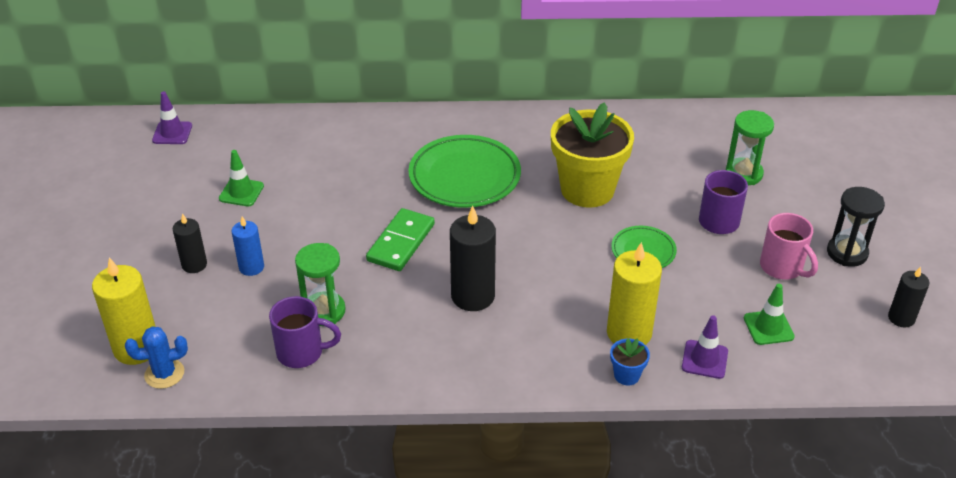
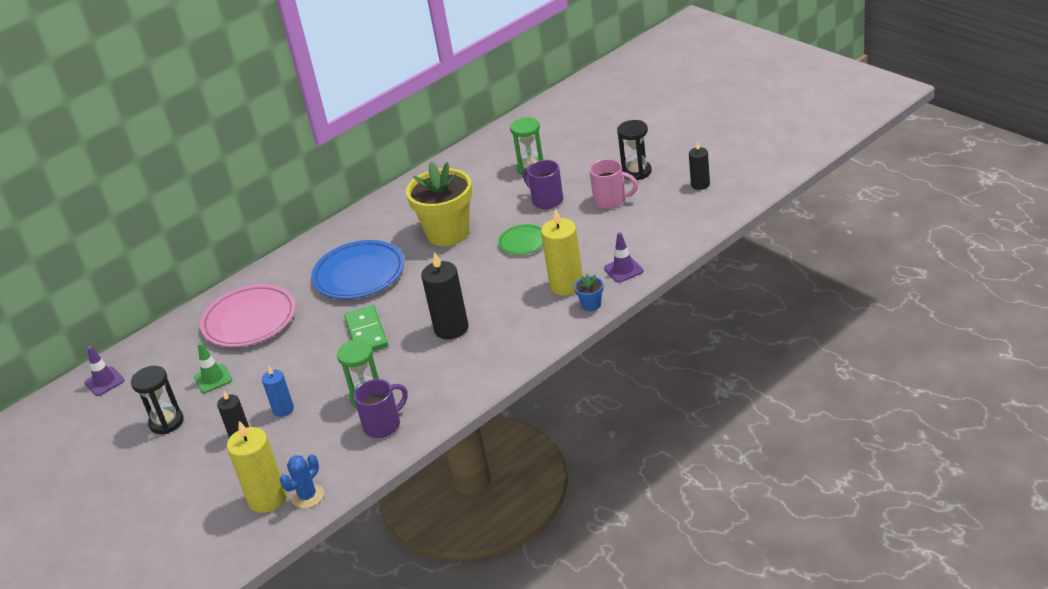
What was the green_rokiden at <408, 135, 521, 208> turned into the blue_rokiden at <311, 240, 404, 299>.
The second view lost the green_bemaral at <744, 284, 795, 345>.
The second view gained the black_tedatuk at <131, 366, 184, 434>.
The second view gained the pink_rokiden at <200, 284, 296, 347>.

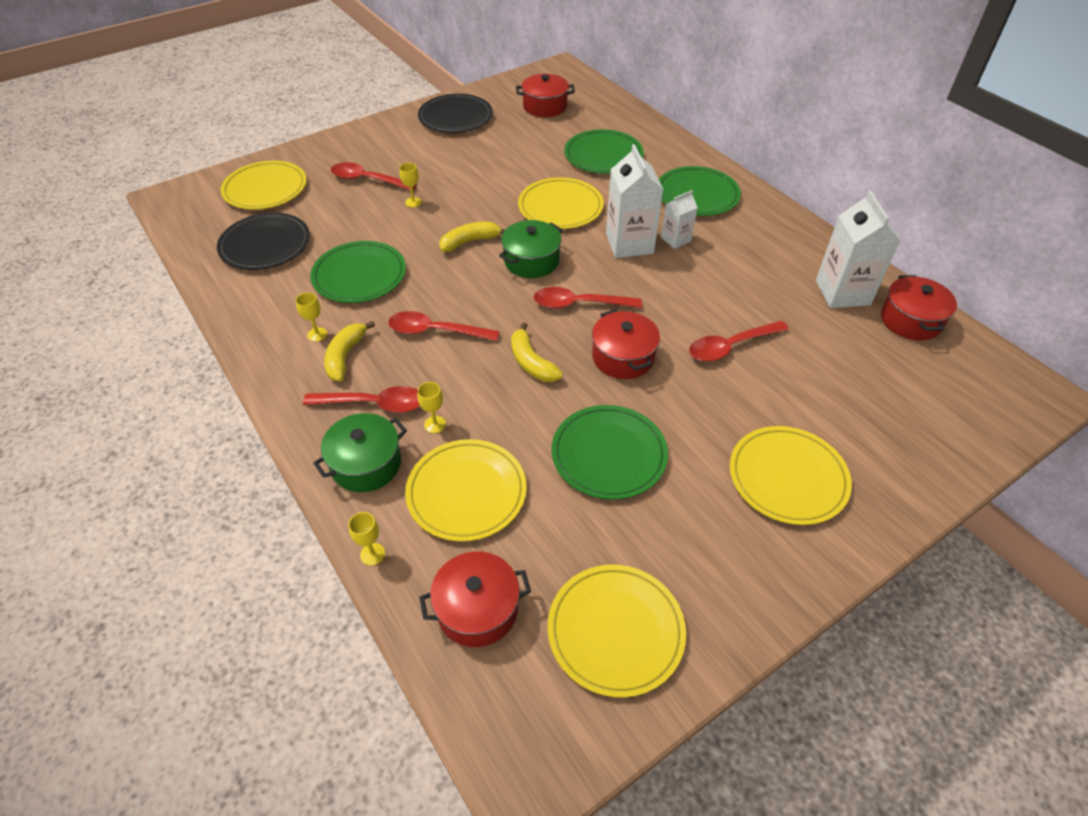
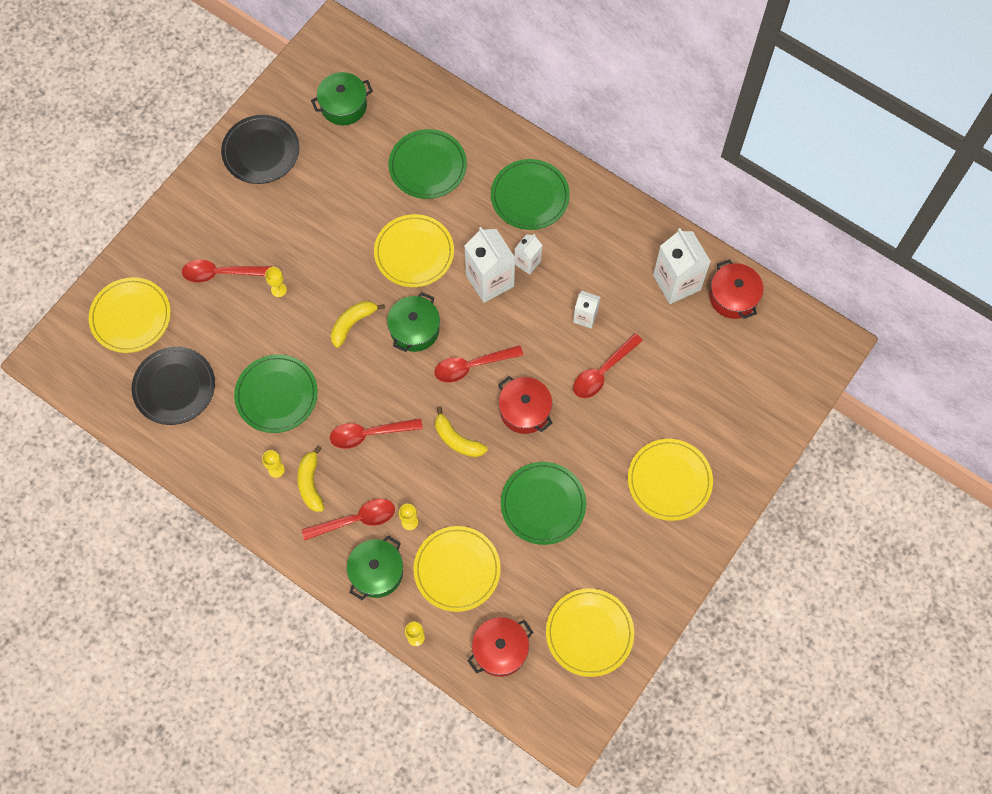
What was the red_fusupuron at <516, 74, 575, 117> turned into the green_fusupuron at <311, 72, 373, 125>.
The second view gained the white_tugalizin at <573, 290, 600, 328>.

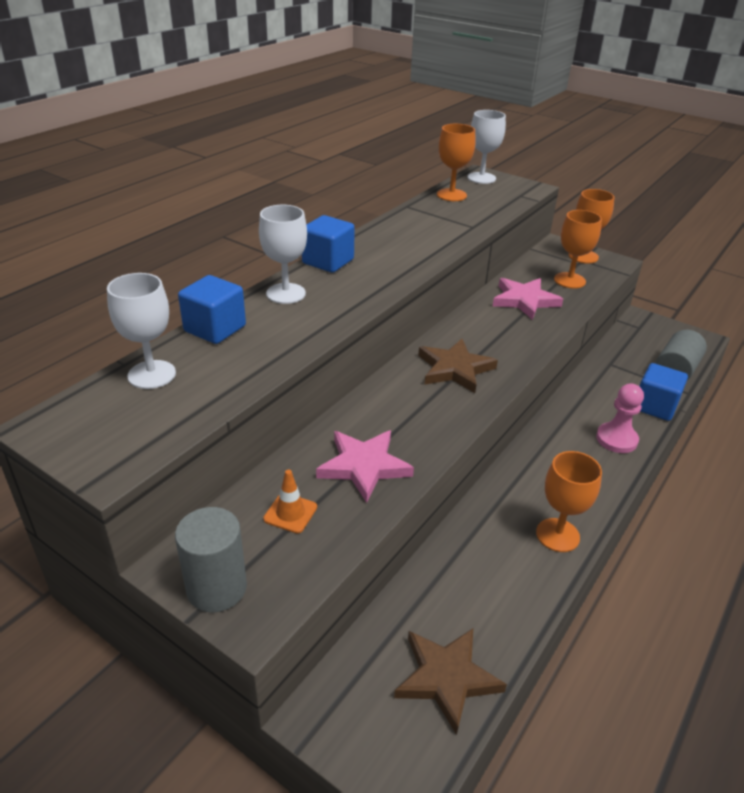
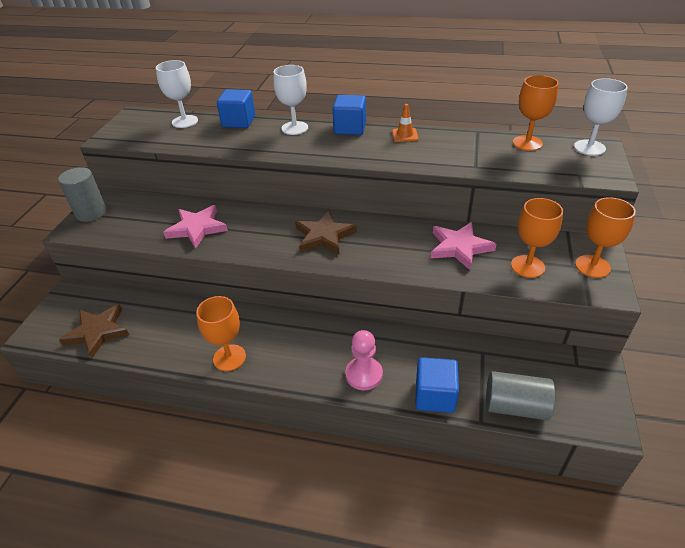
The orange_bemaral ended up elsewhere, having gone from <263, 470, 317, 533> to <392, 104, 418, 142>.

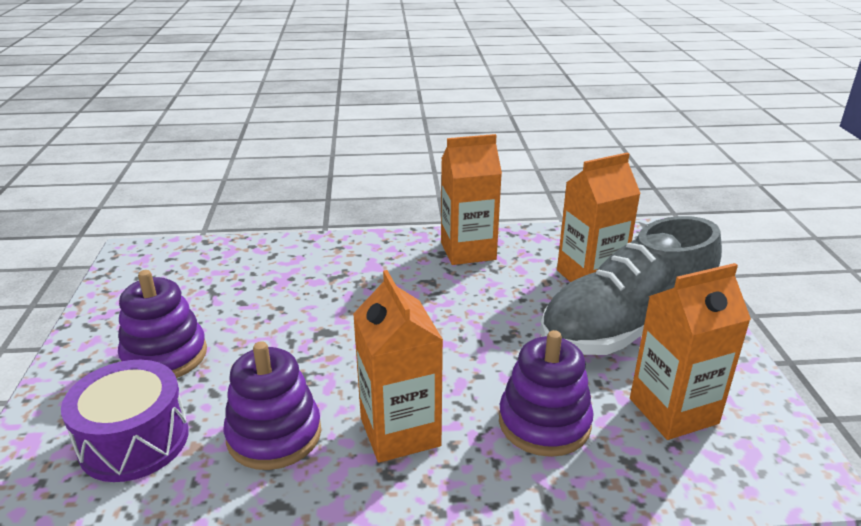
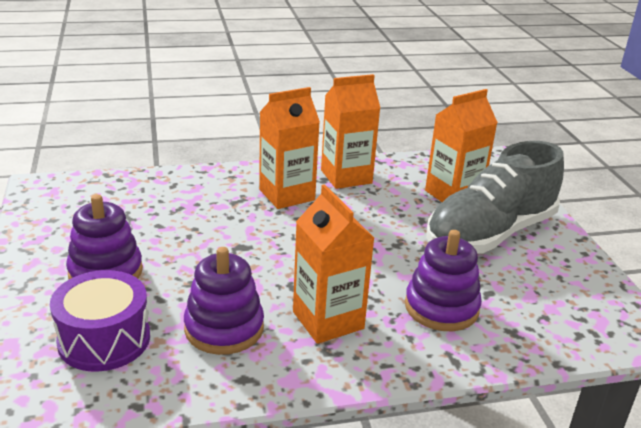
The orange_tugalizin ended up elsewhere, having gone from <630, 263, 751, 440> to <259, 87, 320, 209>.

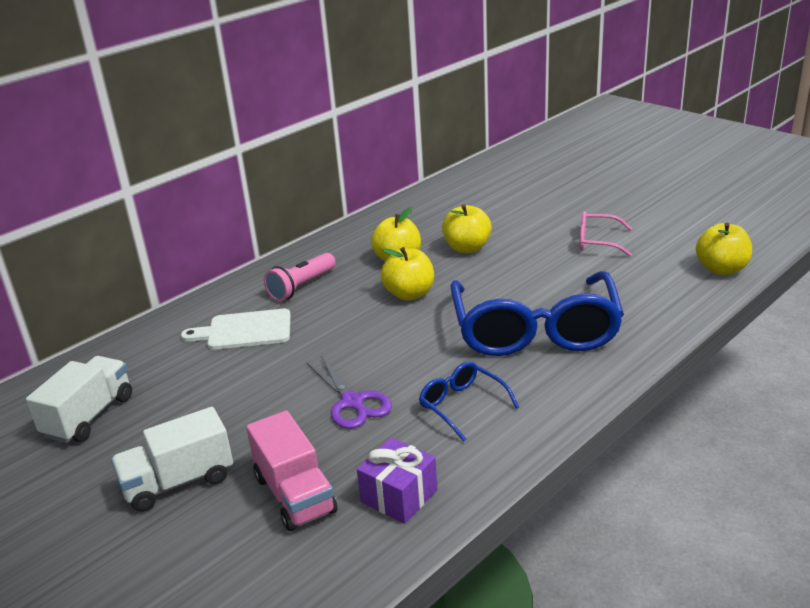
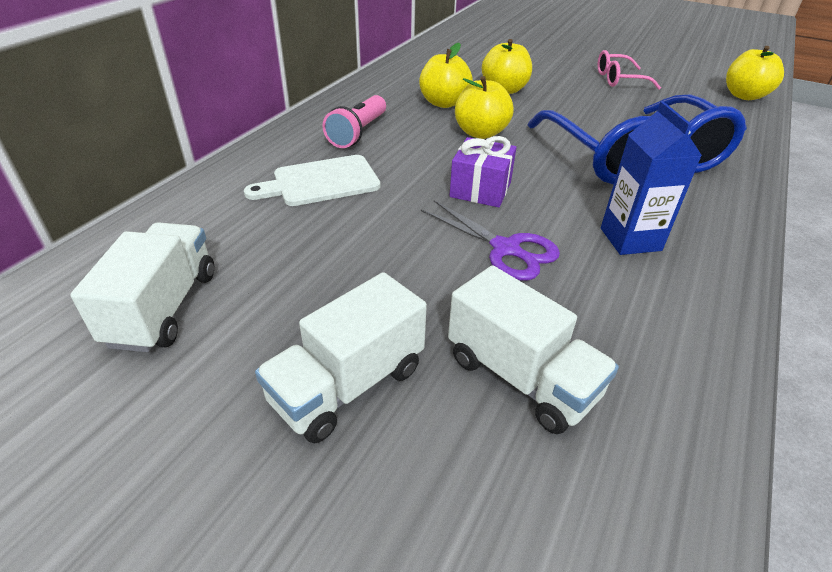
What was the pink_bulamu at <246, 410, 337, 531> turned into the white_bulamu at <448, 265, 619, 434>.
The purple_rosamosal ended up elsewhere, having gone from <357, 438, 438, 524> to <449, 136, 517, 208>.
Where the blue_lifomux stood at <419, 362, 519, 442>, the blue_tugalizin came to stand at <601, 101, 702, 255>.

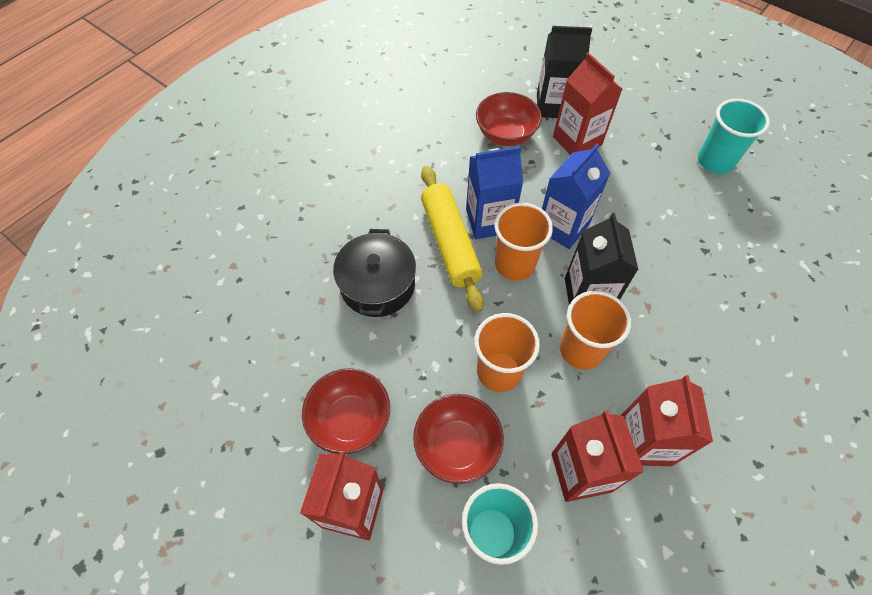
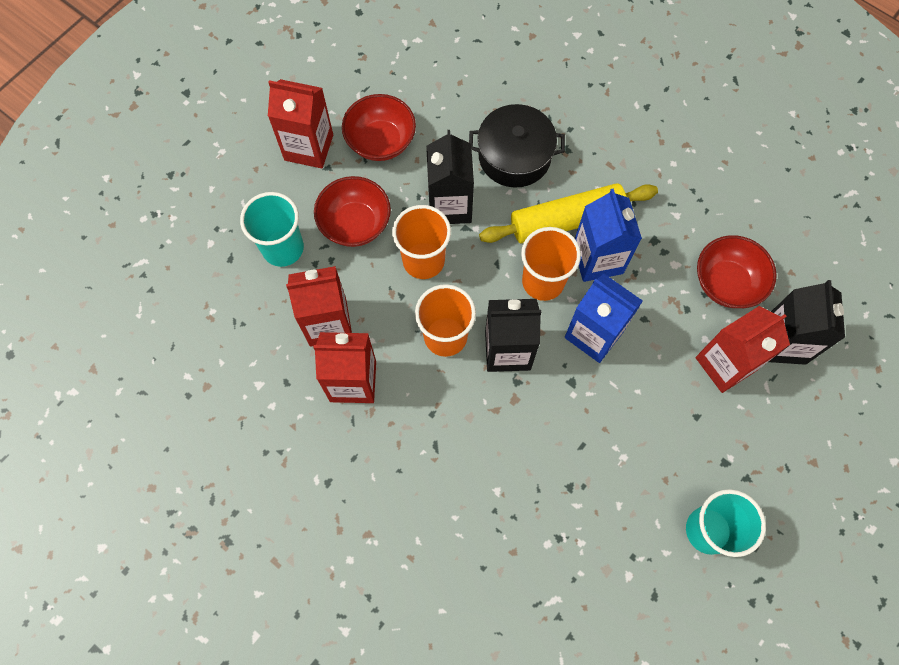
The second view gained the black_tugalizin at <426, 130, 474, 224>.

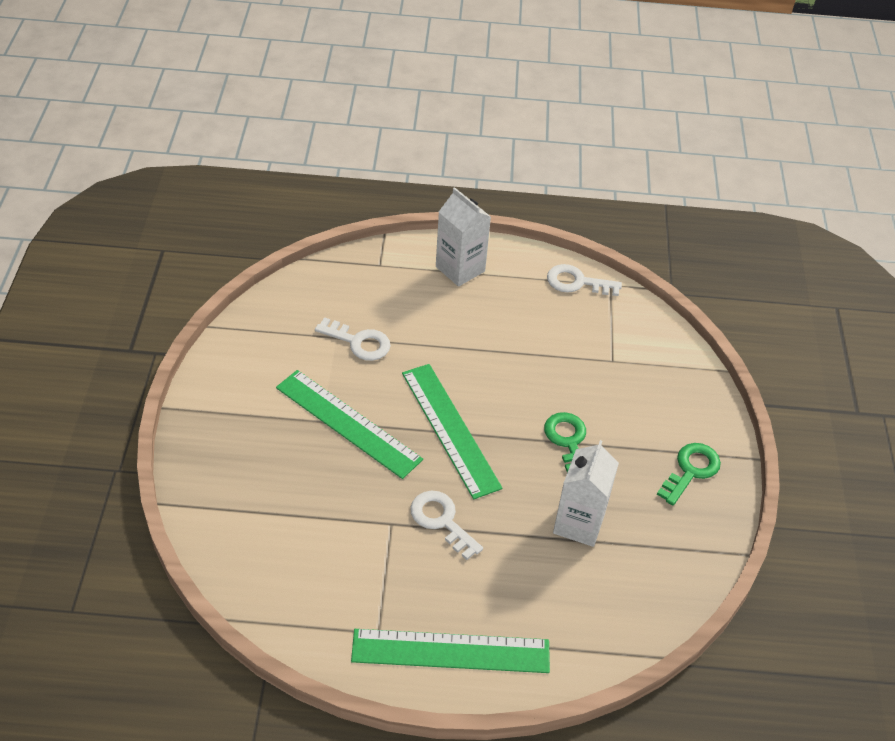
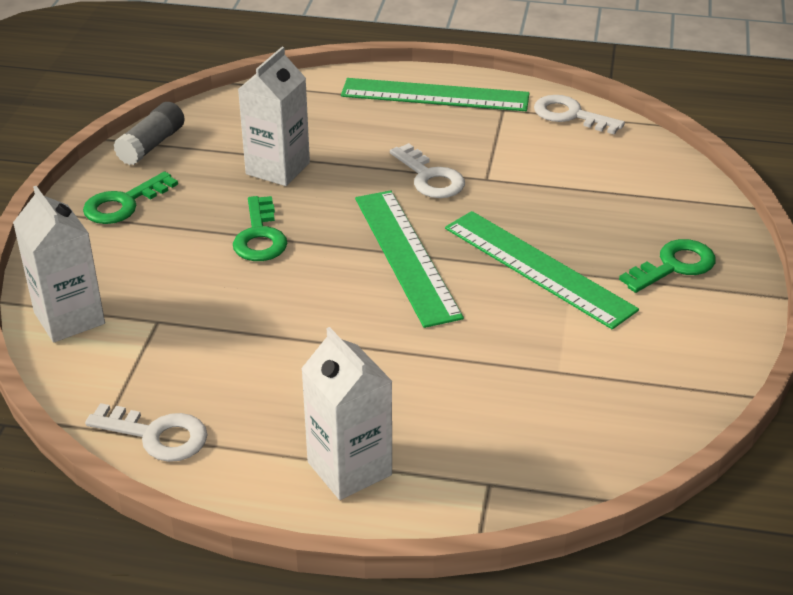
The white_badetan ended up elsewhere, having gone from <315, 317, 391, 361> to <534, 95, 625, 135>.
The second view gained the white_tugalizin at <13, 186, 105, 343>.
The second view gained the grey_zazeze at <114, 102, 185, 165>.
The second view gained the green_badetan at <619, 239, 716, 293>.

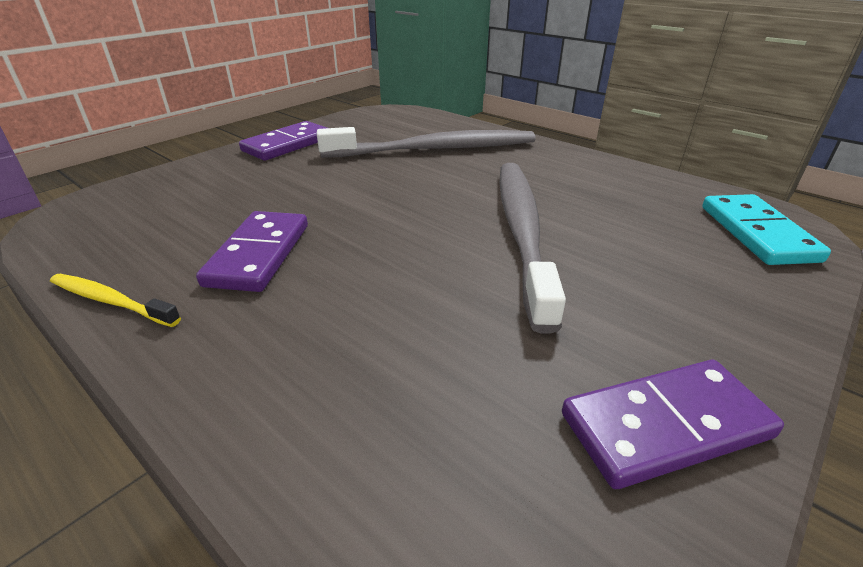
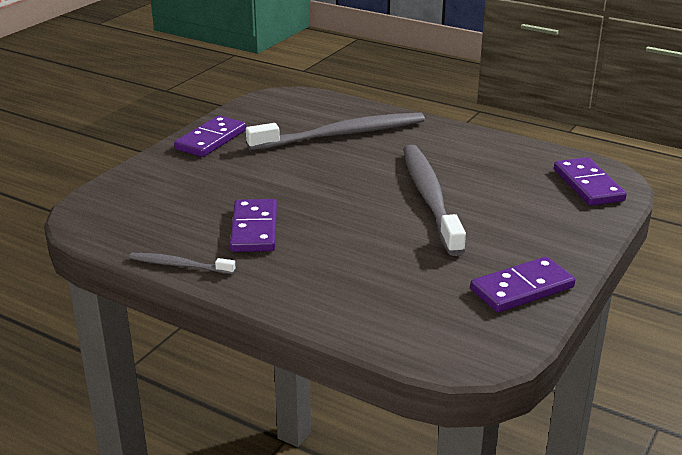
What was the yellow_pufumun at <50, 274, 181, 327> turned into the grey_pufumun at <129, 253, 236, 274>.
What was the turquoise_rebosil at <702, 194, 831, 265> turned into the purple_rebosil at <554, 157, 627, 206>.

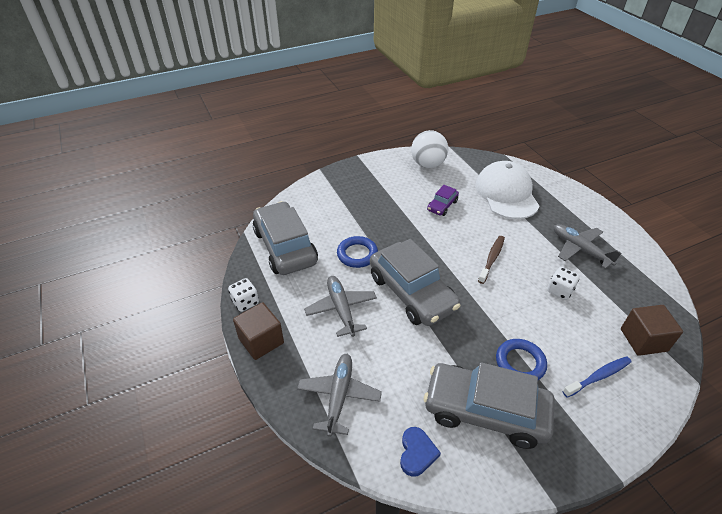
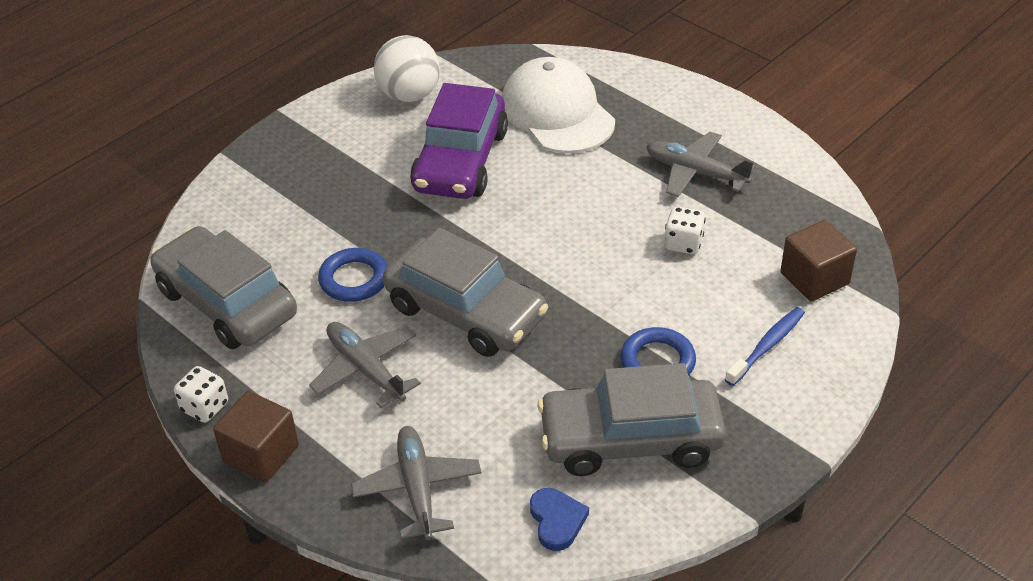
The size of the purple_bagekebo at <427, 185, 459, 216> changed by a factor of 2.15.
The second view lost the brown_pufumun at <478, 236, 505, 284>.

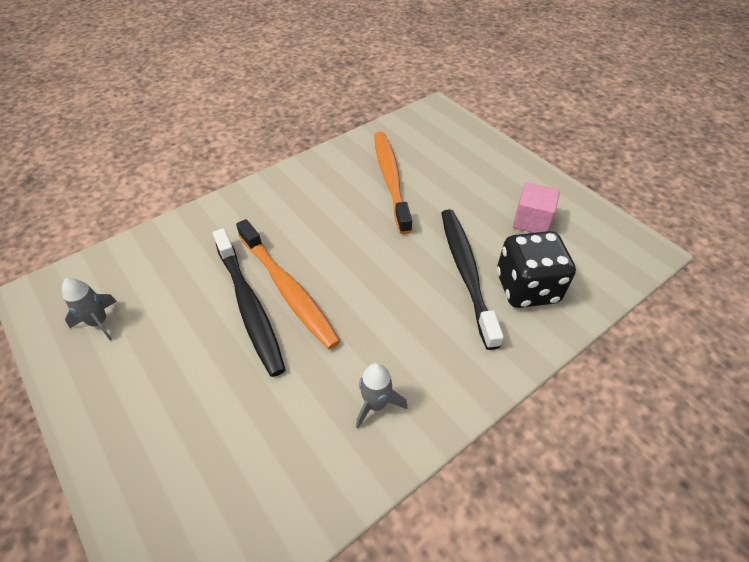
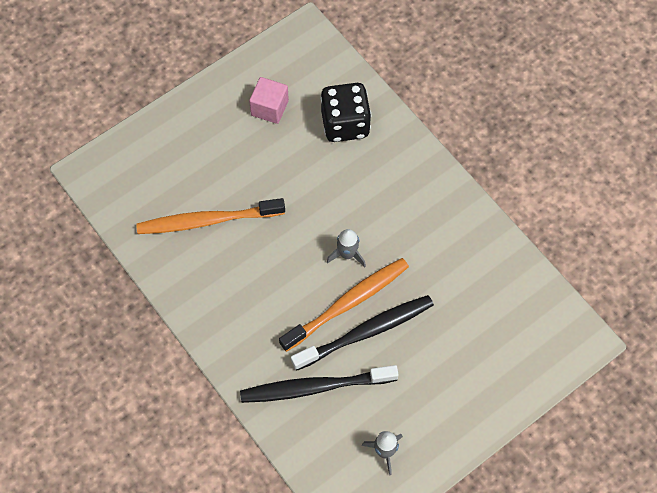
The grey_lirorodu ended up elsewhere, having gone from <356, 363, 407, 429> to <327, 229, 366, 268>.
The black_pufumun ended up elsewhere, having gone from <441, 209, 504, 350> to <240, 365, 399, 403>.

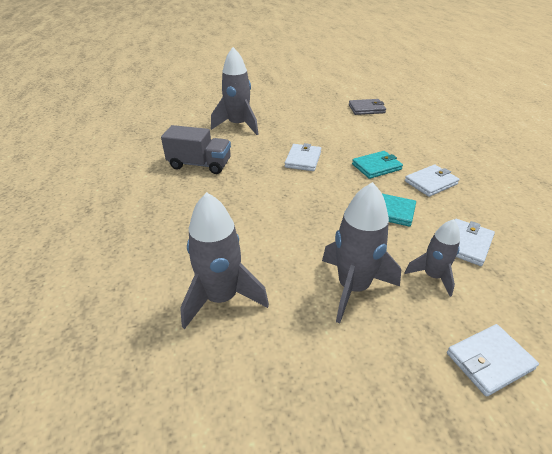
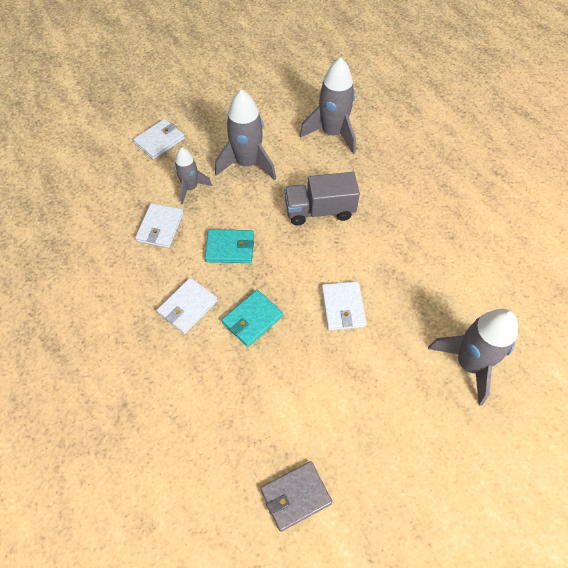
The grey_bulamu ended up elsewhere, having gone from <161, 125, 231, 174> to <285, 172, 360, 226>.

